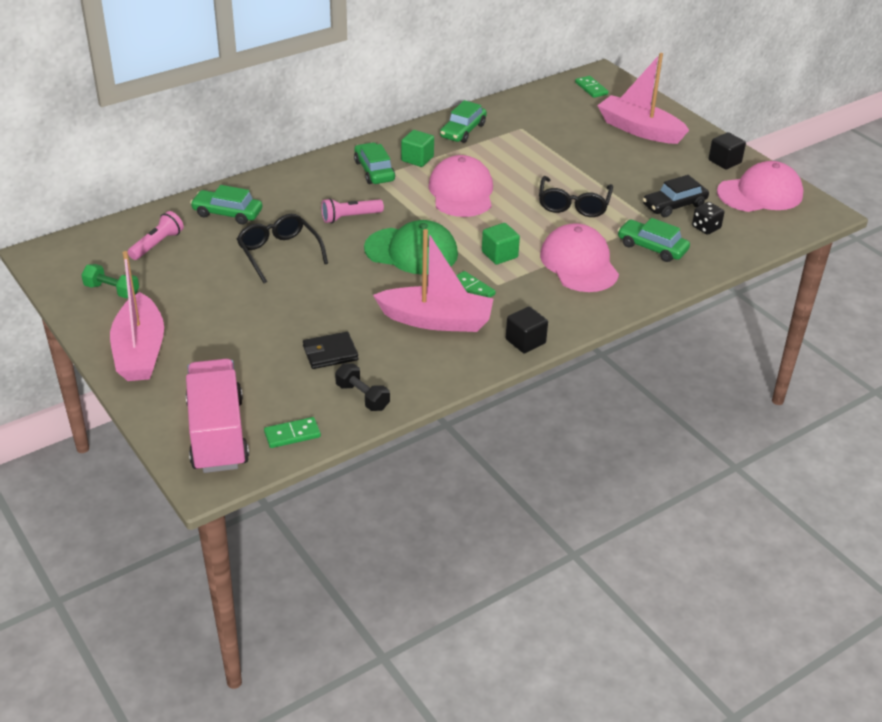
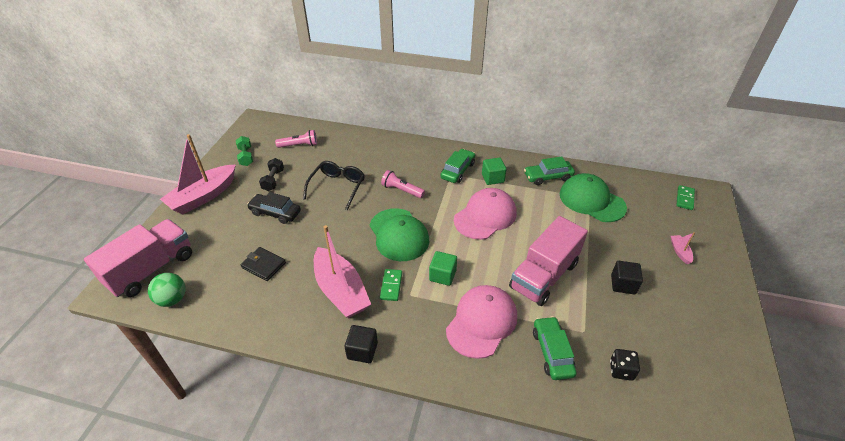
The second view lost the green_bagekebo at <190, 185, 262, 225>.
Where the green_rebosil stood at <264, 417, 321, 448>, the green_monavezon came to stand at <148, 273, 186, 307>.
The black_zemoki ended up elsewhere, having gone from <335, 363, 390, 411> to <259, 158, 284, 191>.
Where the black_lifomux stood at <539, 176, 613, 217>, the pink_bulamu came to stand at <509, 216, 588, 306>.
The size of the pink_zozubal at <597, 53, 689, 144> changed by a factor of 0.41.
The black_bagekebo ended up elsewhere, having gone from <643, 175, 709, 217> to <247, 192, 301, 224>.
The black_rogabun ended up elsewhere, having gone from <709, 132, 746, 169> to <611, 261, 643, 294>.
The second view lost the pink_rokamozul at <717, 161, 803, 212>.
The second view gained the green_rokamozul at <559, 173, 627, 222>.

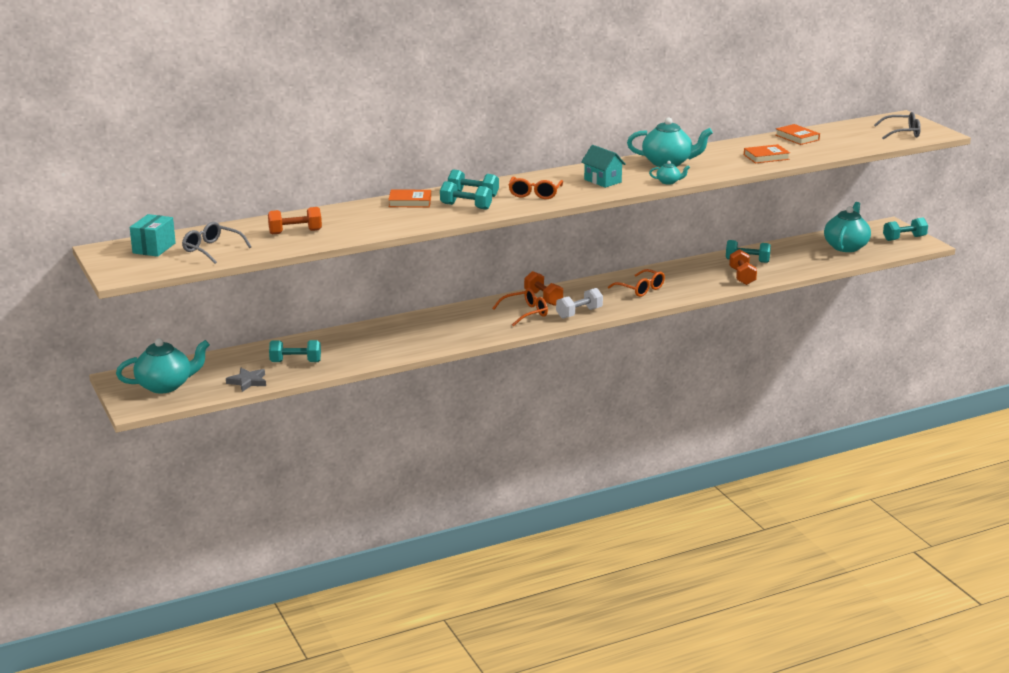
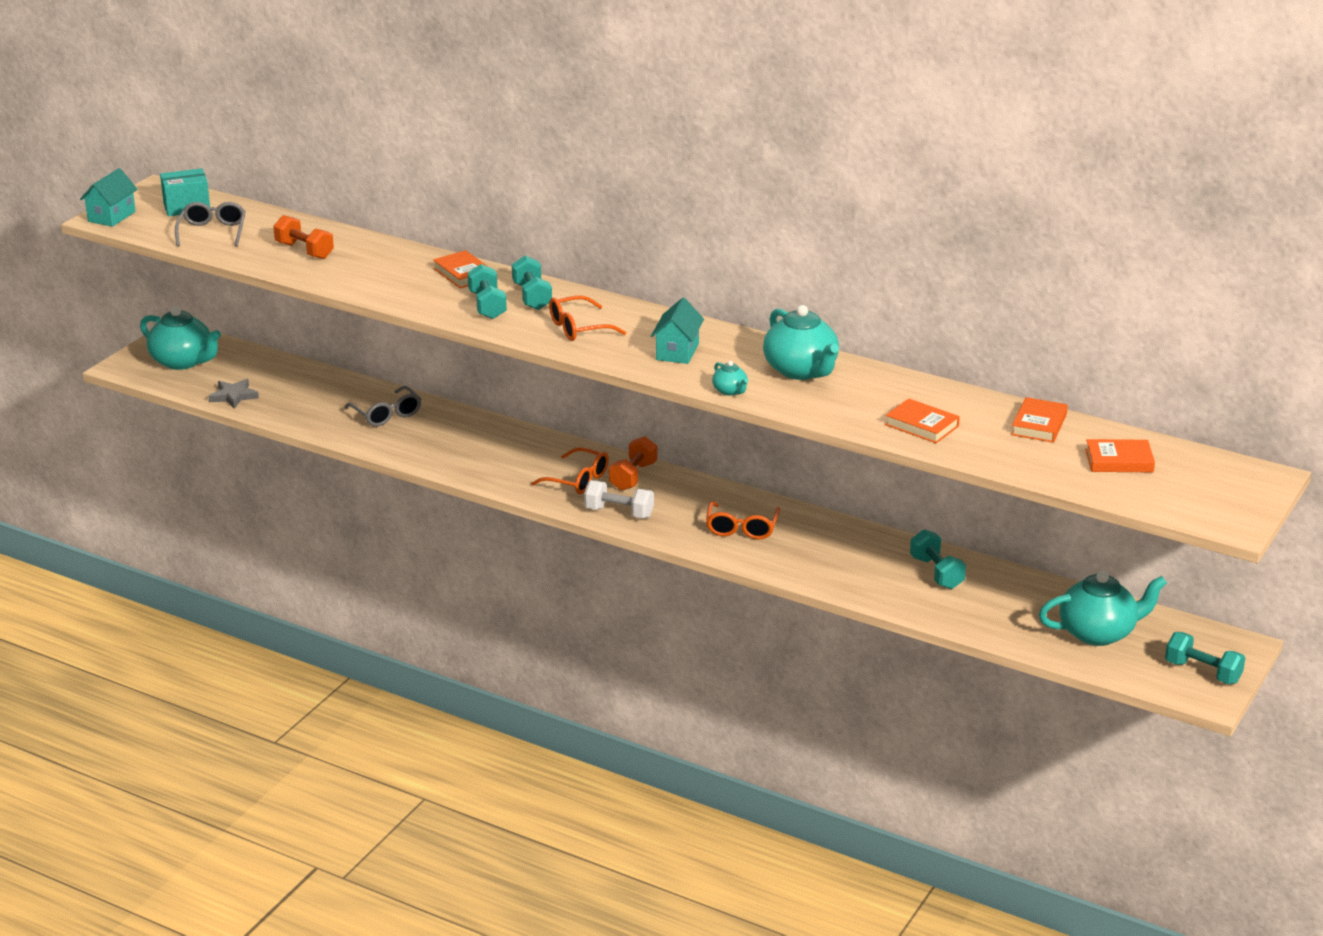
The second view lost the turquoise_zemoki at <269, 340, 321, 362>.
The second view lost the orange_zemoki at <729, 249, 757, 285>.
The grey_lifomux ended up elsewhere, having gone from <874, 112, 921, 139> to <345, 386, 421, 427>.
The second view gained the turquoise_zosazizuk at <80, 168, 138, 227>.
The second view gained the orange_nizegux at <1085, 439, 1155, 472>.

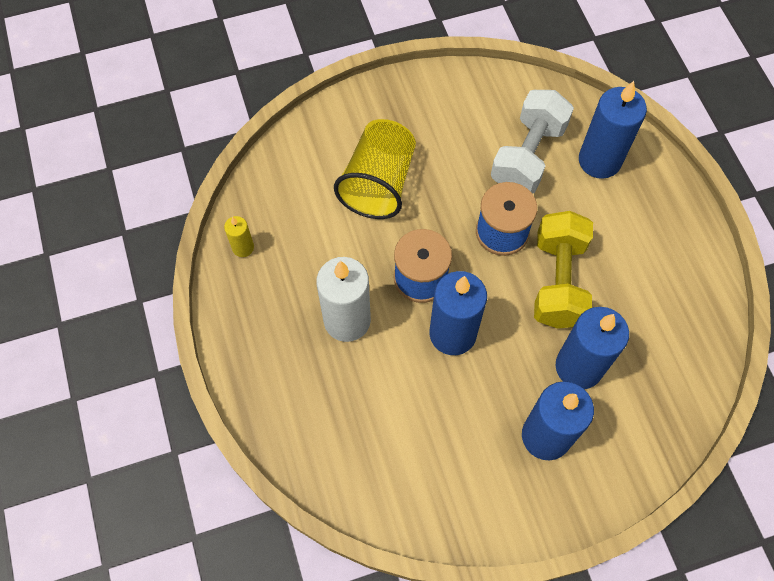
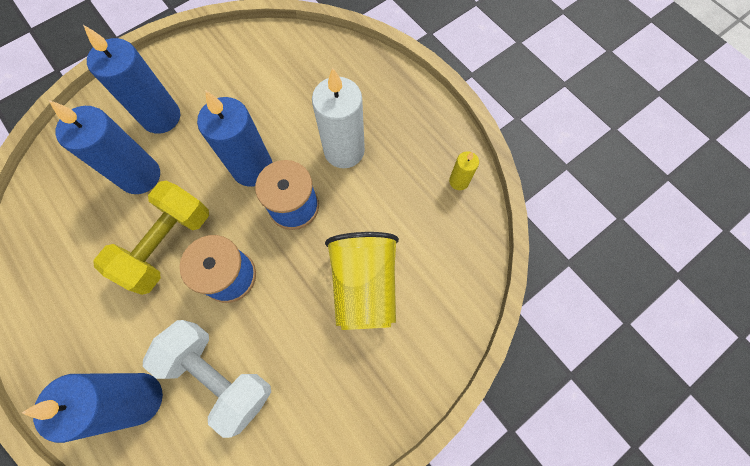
The white_zemoki at <491, 90, 574, 194> ended up facing another way, 60 degrees counterclockwise from before.
The yellow_zemoki at <534, 211, 593, 329> ended up facing another way, 45 degrees clockwise from before.

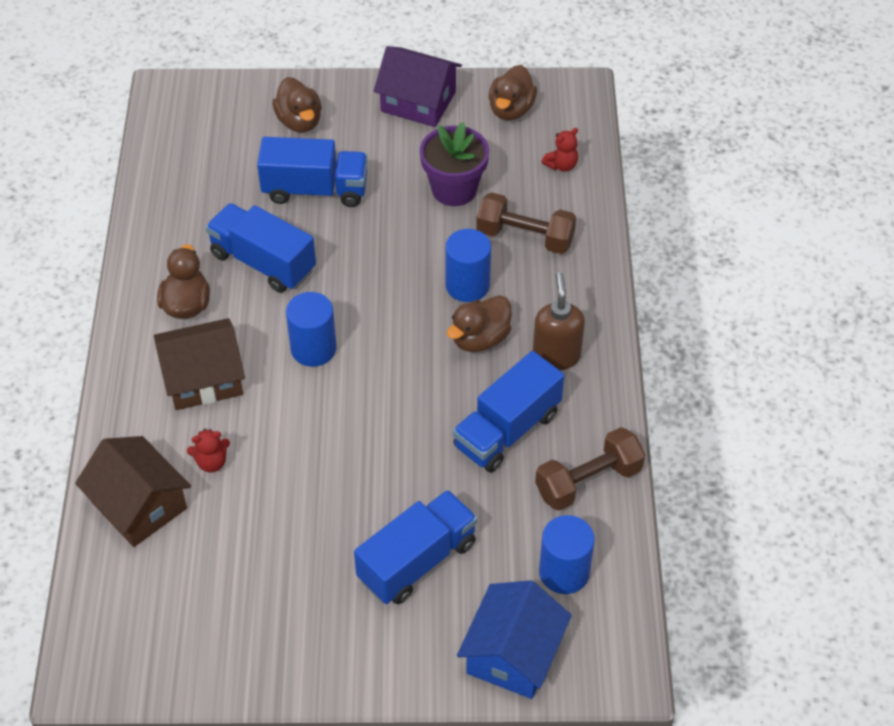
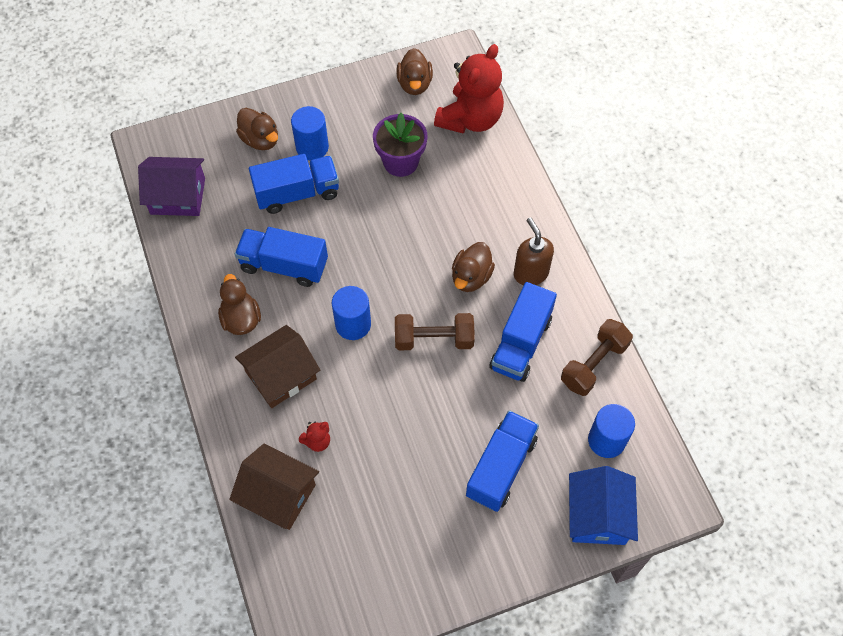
The purple_zosazizuk ended up elsewhere, having gone from <374, 46, 462, 127> to <138, 157, 205, 216>.
The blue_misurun ended up elsewhere, having gone from <445, 229, 491, 302> to <291, 106, 329, 160>.
The brown_zemoki ended up elsewhere, having gone from <476, 192, 576, 254> to <395, 313, 475, 350>.
The size of the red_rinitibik at <541, 128, 578, 172> changed by a factor of 2.48.

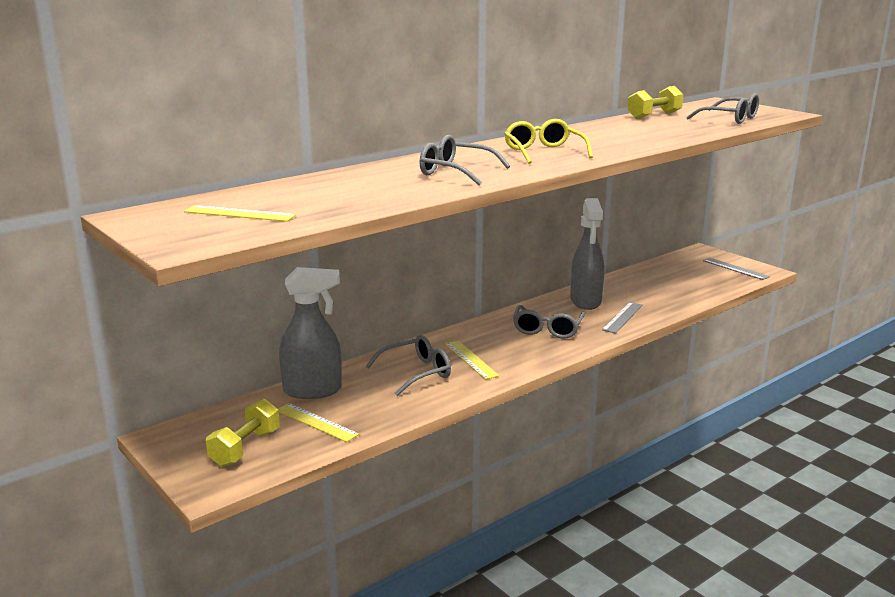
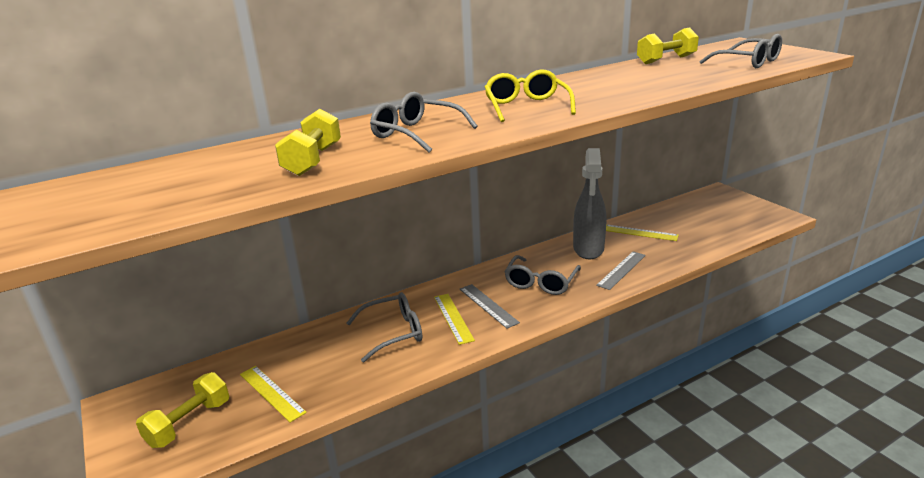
The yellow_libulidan ended up elsewhere, having gone from <184, 205, 296, 222> to <606, 224, 679, 241>.
The second view lost the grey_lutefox at <279, 267, 342, 399>.
The grey_libulidan ended up elsewhere, having gone from <703, 258, 770, 280> to <460, 284, 520, 329>.
The second view gained the yellow_zemoki at <275, 109, 341, 176>.

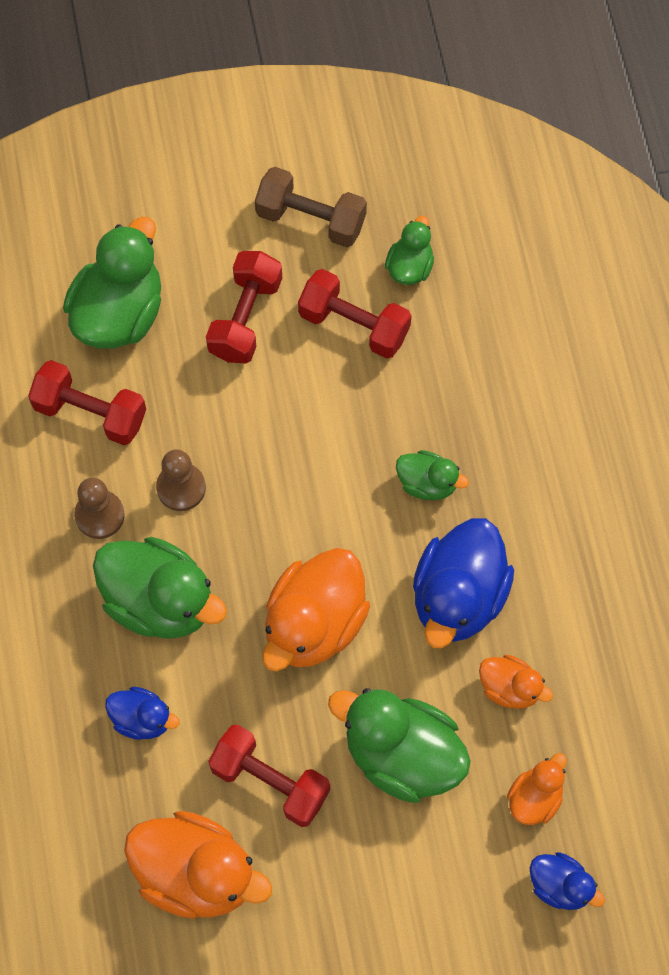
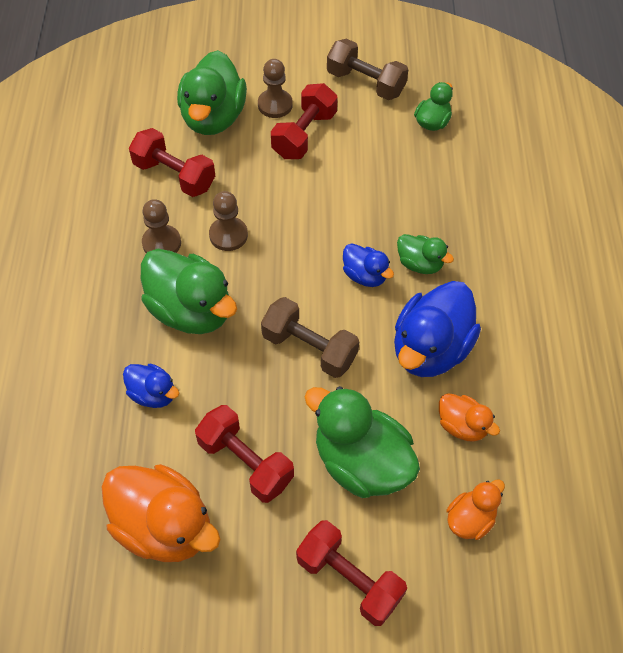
The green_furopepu at <63, 217, 161, 349> ended up facing another way, 150 degrees clockwise from before.
Where the orange_furopepu stood at <262, 548, 370, 671>, the brown_zemoki came to stand at <261, 297, 359, 378>.
The red_zemoki ended up elsewhere, having gone from <298, 269, 411, 359> to <296, 520, 407, 626>.
The blue_furopepu ended up elsewhere, having gone from <530, 852, 605, 910> to <343, 243, 394, 287>.
The second view gained the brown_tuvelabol at <258, 59, 293, 118>.

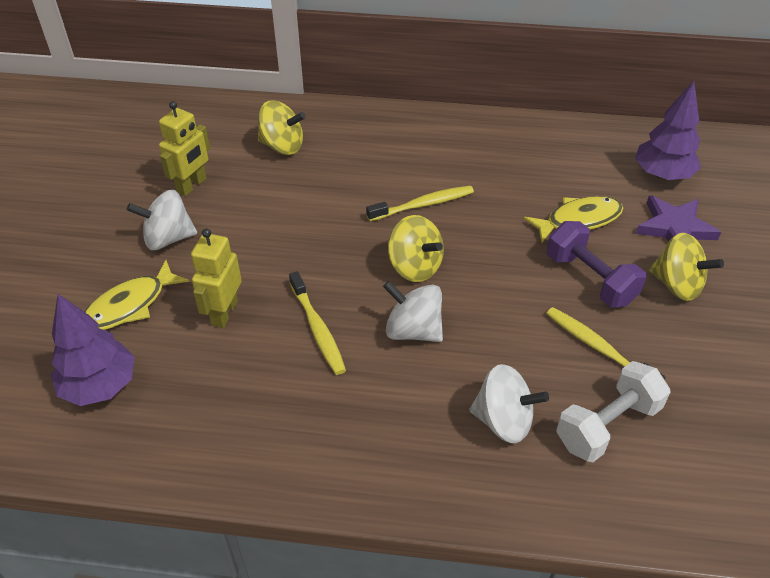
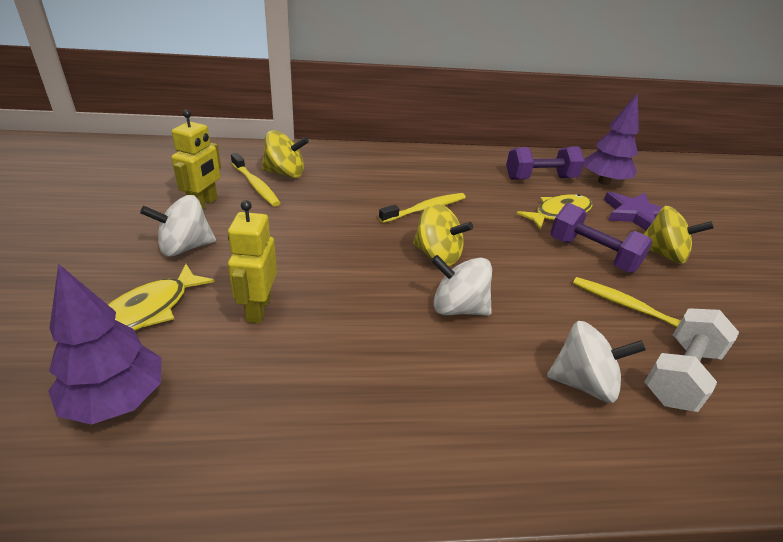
The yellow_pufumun ended up elsewhere, having gone from <289, 271, 346, 375> to <231, 153, 280, 206>.
The second view gained the purple_zemoki at <506, 147, 585, 180>.

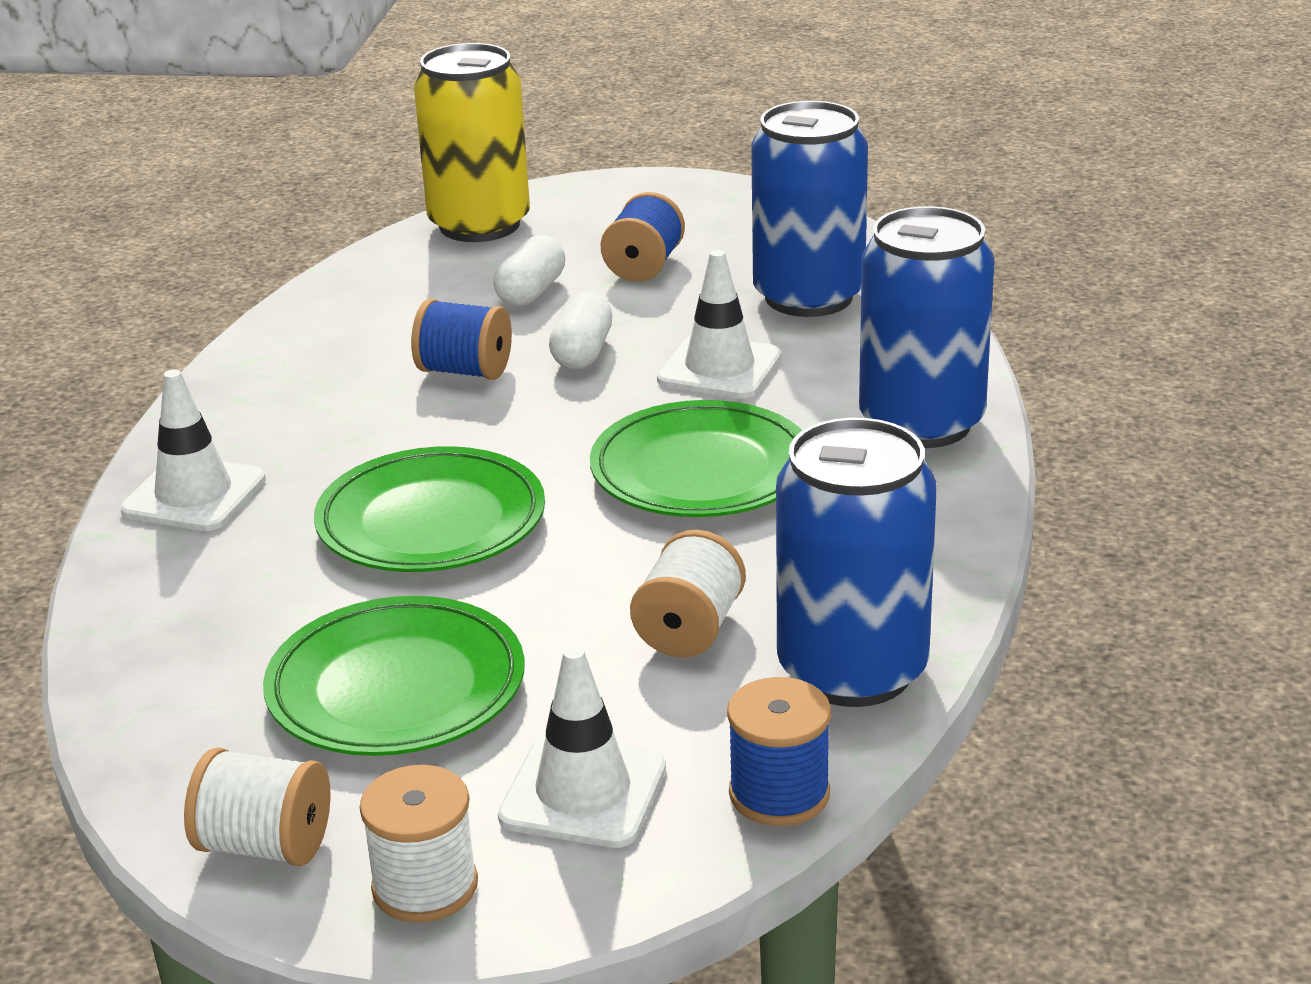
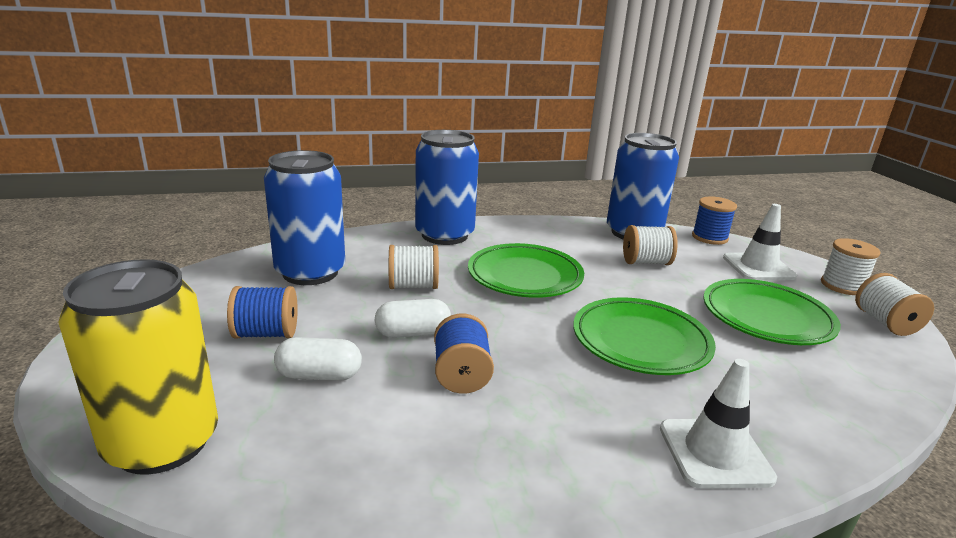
Where the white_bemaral stood at <657, 250, 782, 399>, the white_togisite came to stand at <389, 245, 439, 289>.

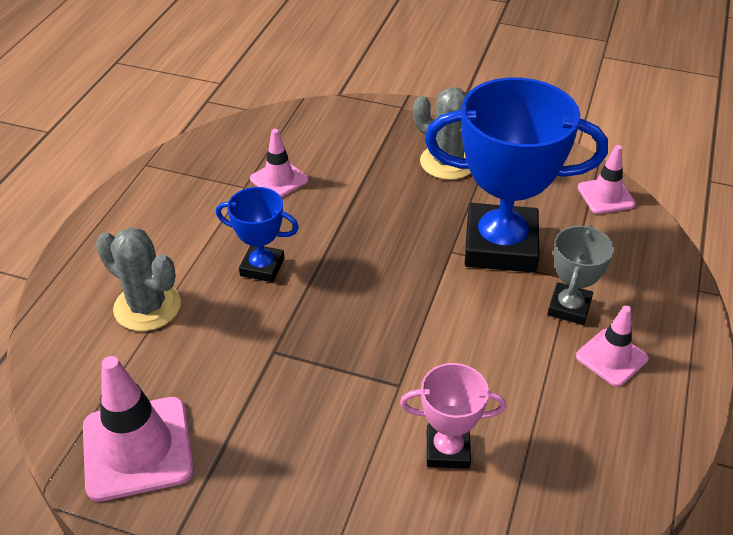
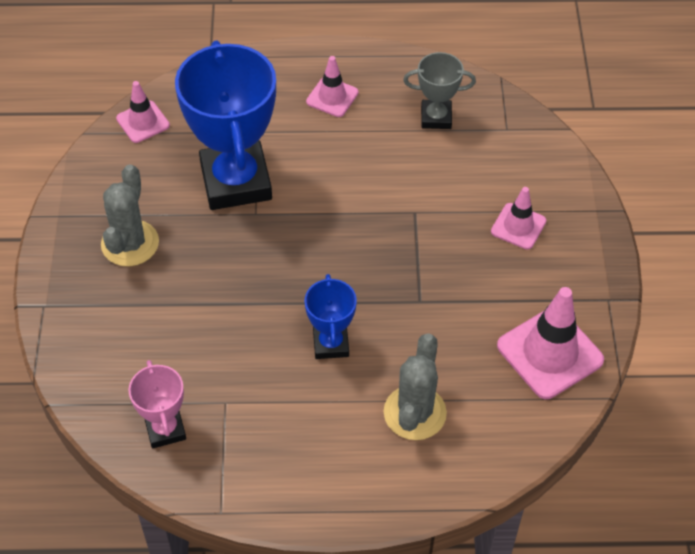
The pink_bemaral ended up elsewhere, having gone from <250, 129, 309, 198> to <491, 187, 546, 249>.
The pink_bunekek ended up elsewhere, having gone from <400, 363, 506, 469> to <129, 360, 186, 449>.
The grey_bunekek ended up elsewhere, having gone from <547, 225, 614, 325> to <403, 52, 476, 129>.

